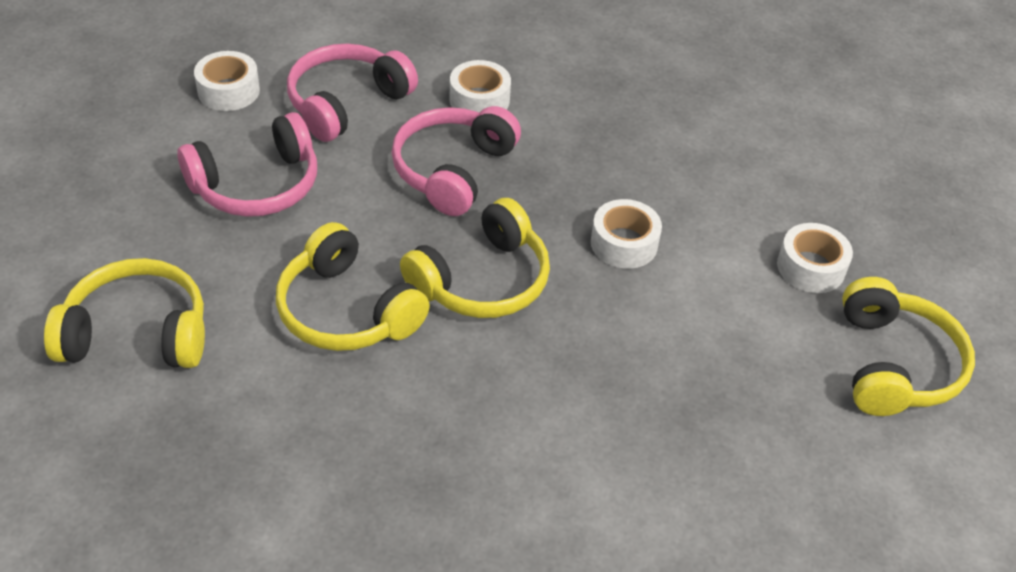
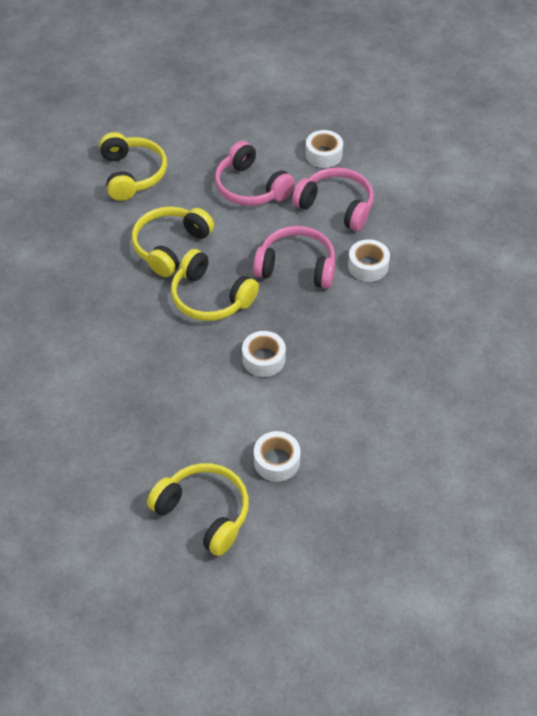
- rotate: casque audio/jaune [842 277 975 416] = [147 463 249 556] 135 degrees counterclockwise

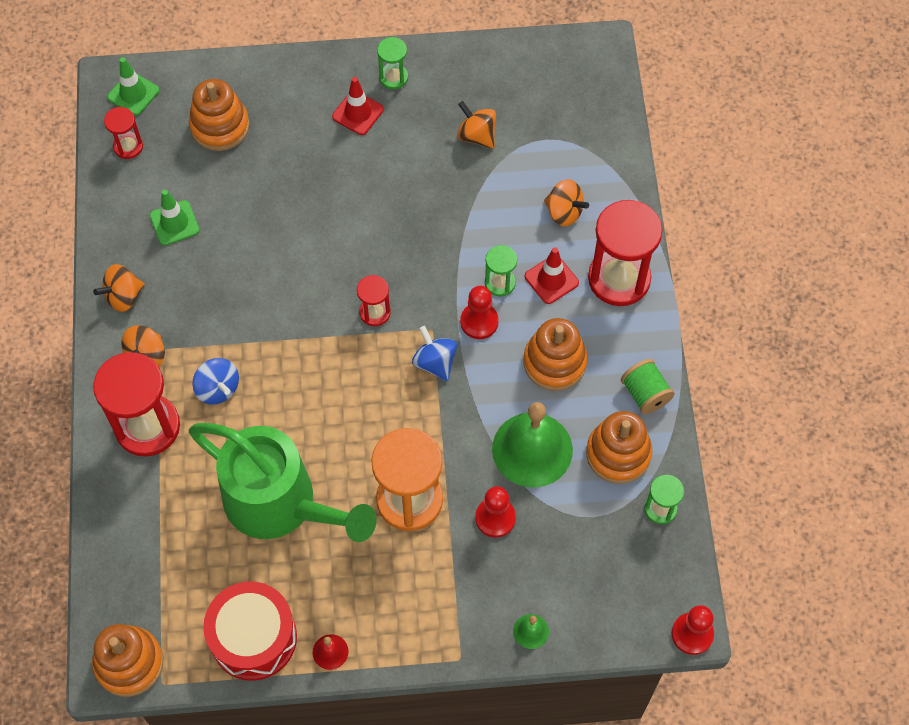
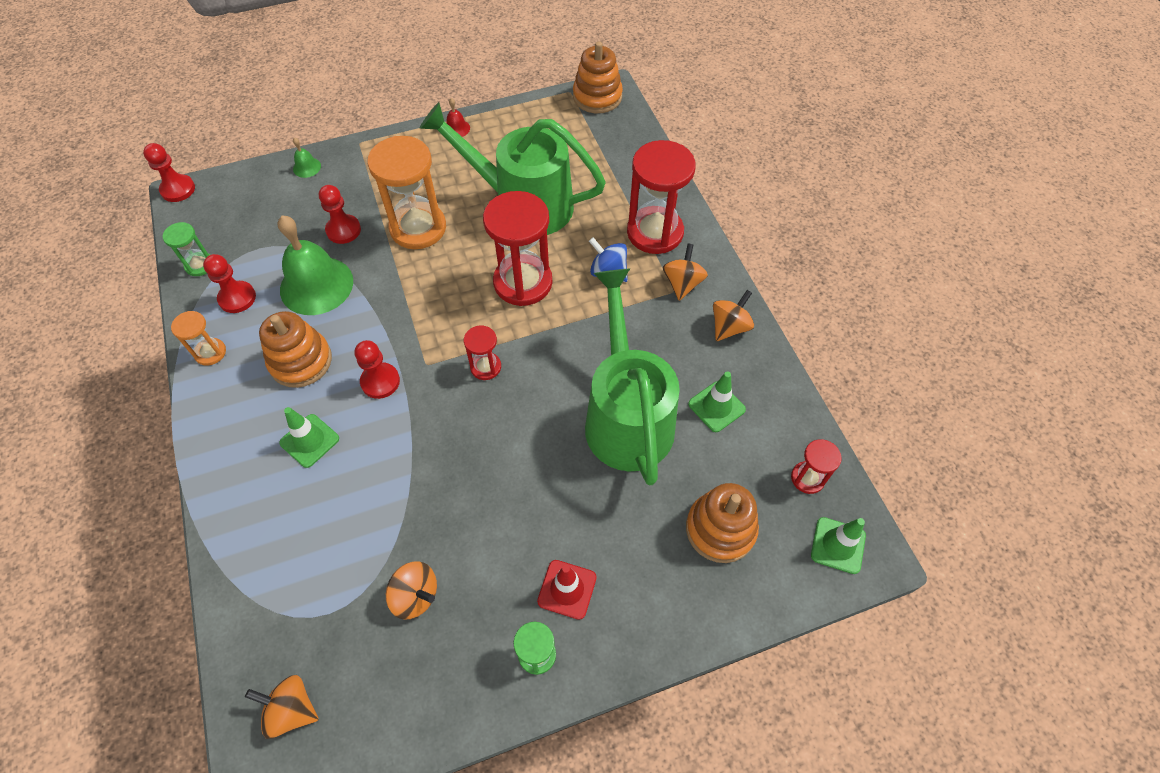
- move: toupie/orange [544 179 589 226] to [245 675 319 739]
- move: sablier/rouge [588 200 663 306] to [483 191 553 306]
- delete: sablier/vert [485 245 517 297]
- recolor: cône de chantier/rouge [525 247 579 304] to cône de chantier/vert [279 407 339 468]
- delete: toupie/bleu [412 326 457 381]
- replace: bobine/vert [621 359 675 414] to sablier/orange [171 311 226 366]
- replace: jouet à empiler/orange [586 411 653 484] to pion/rouge [203 254 256 313]
- delete: tambour/rouge [203 582 297 681]
- insert: arrosoir/vert [585 269 680 486]

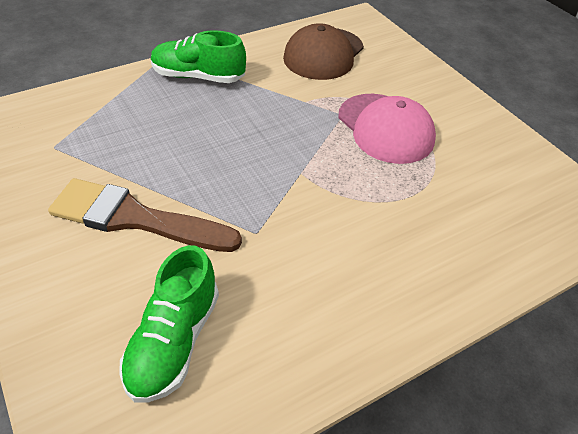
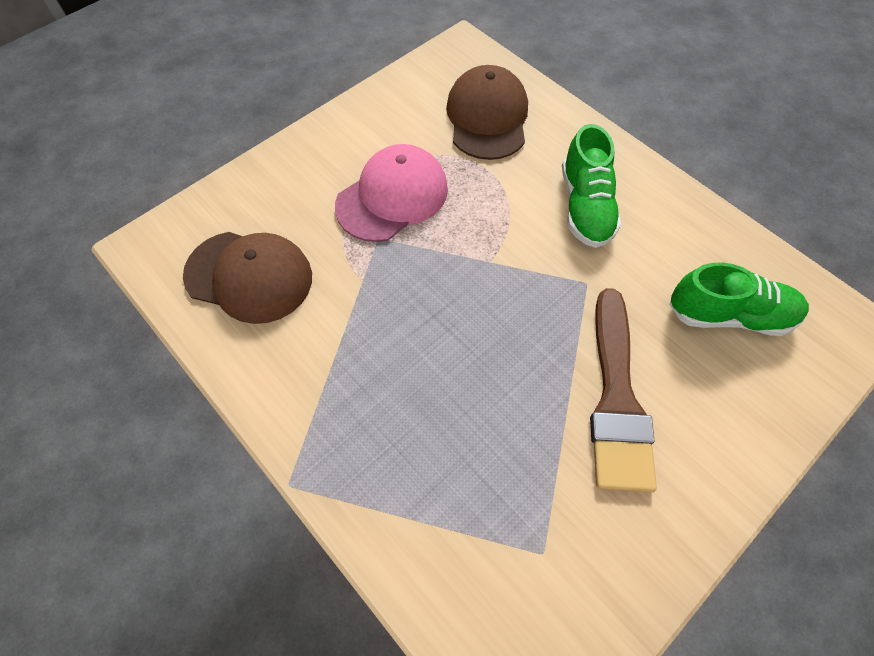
- move: chaussure/vert [151 30 246 83] to [562 124 621 248]
- insert: casquette/marron [446 65 528 160]

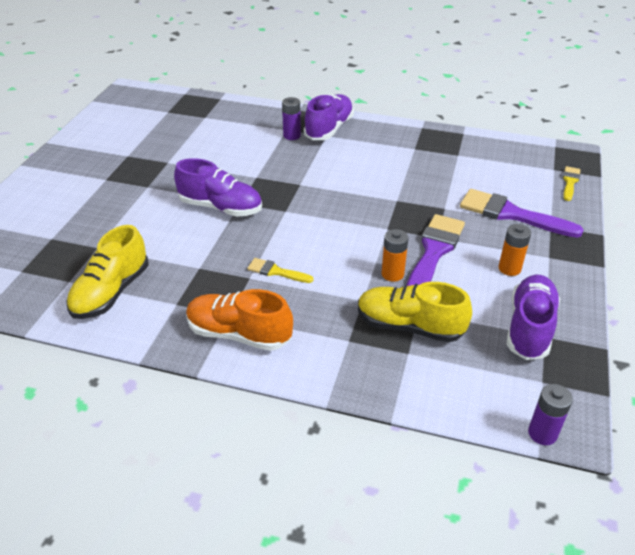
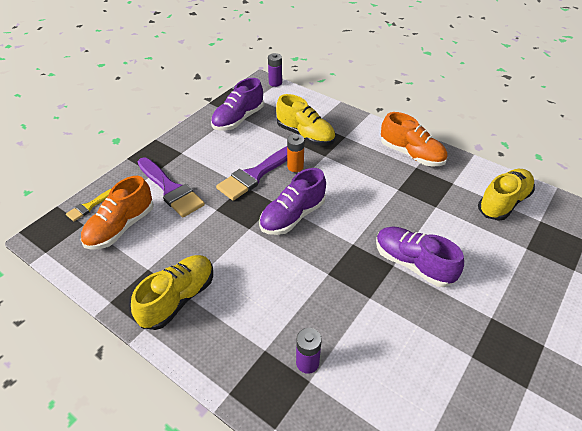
- move: chaussure/violet [304 94 354 140] to [259 168 326 235]
- delete: pile/orange [498 224 531 276]
- delete: pinceau/jaune [247 258 313 283]
- insert: chaussure/orange [81 176 154 250]
- insert: chaussure/jaune [131 255 213 330]

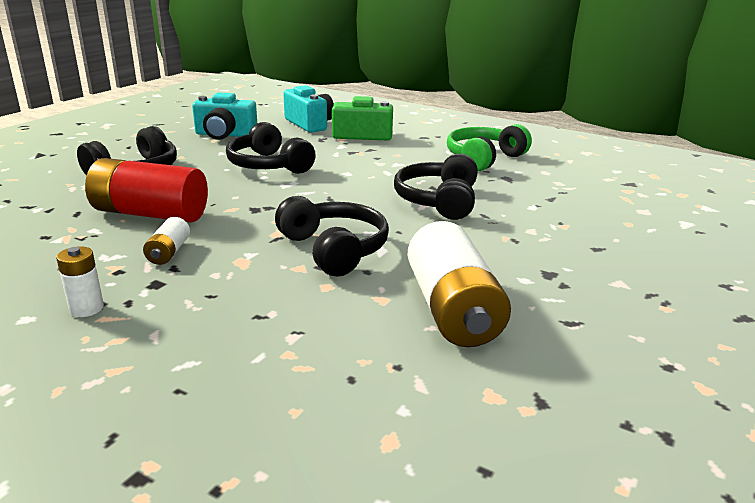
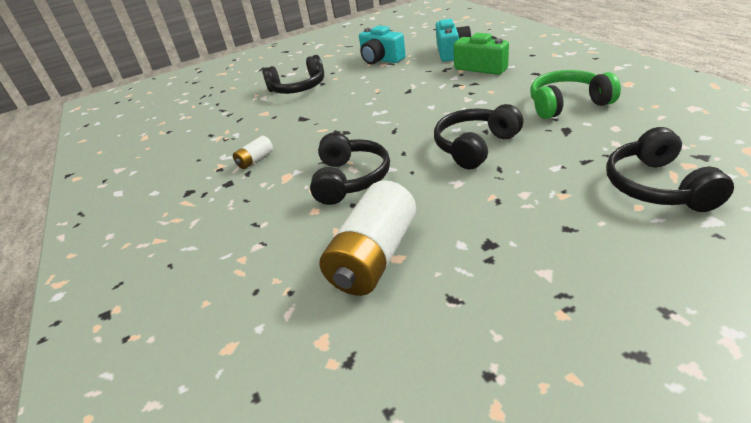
- move: casque audio/noir [226 122 316 174] to [606 127 734 212]
- delete: pile/rouge [85 158 208 223]
- delete: pile/blanc [56 246 104 317]

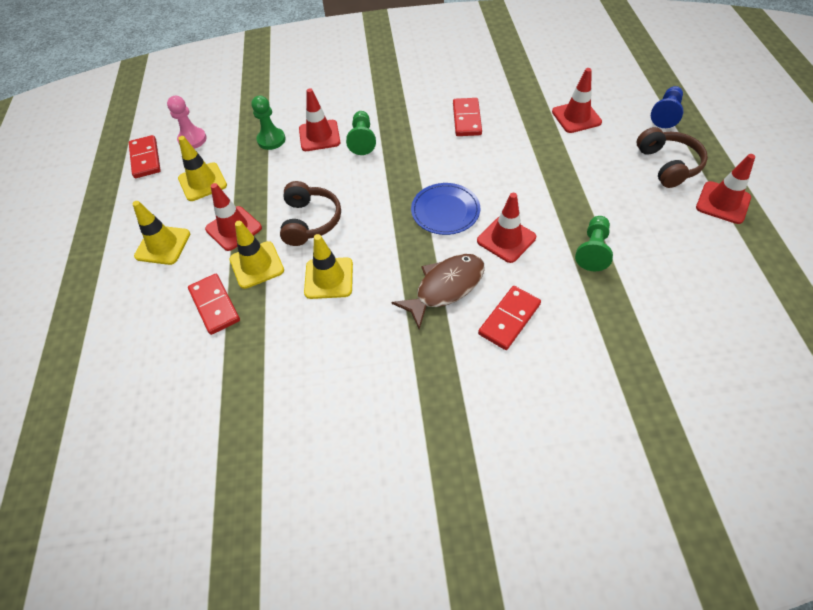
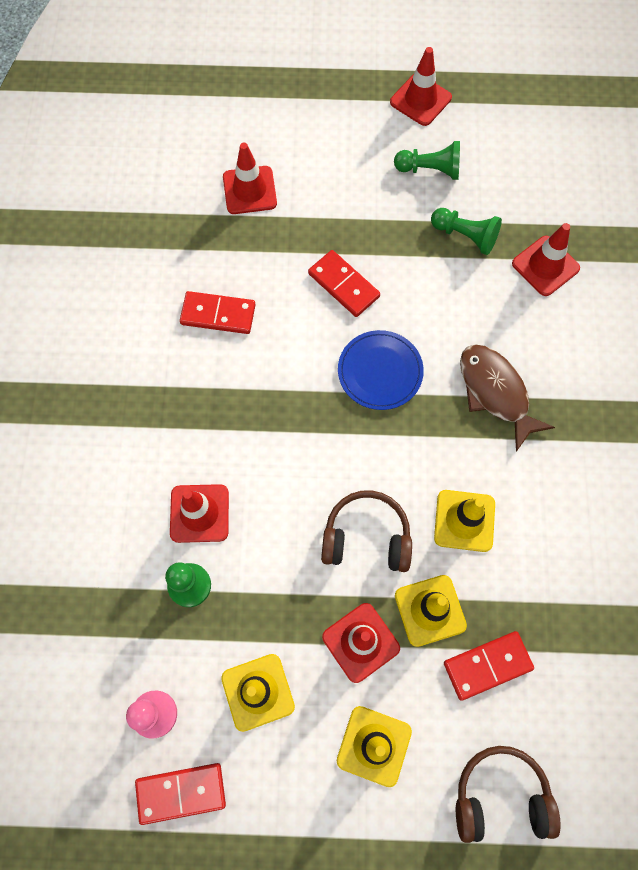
- delete: pion/bleu [651 86 683 128]
- move: pion/vert [346 111 376 155] to [394 141 460 180]
- move: casque audio/marron [637 127 708 188] to [456 746 561 843]
- move: cône de chantier/rouge [477 193 536 263] to [512 223 580 296]
- move: domino/rouge [478 286 541 350] to [308 250 380 317]

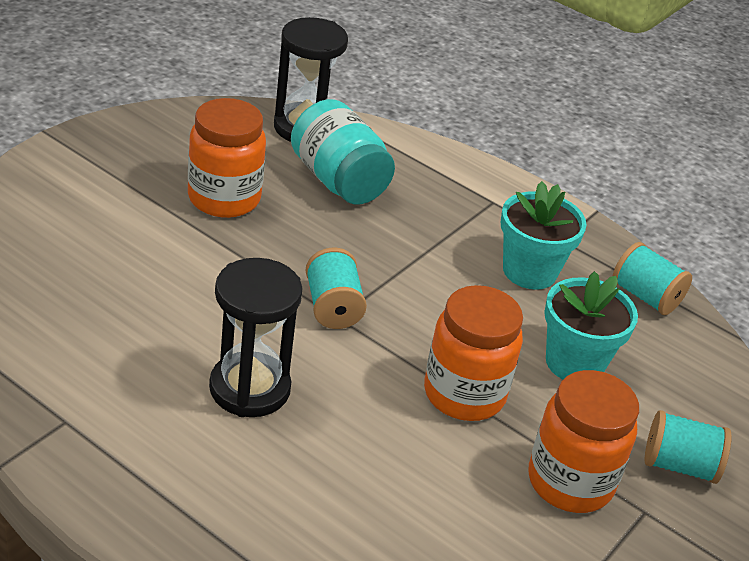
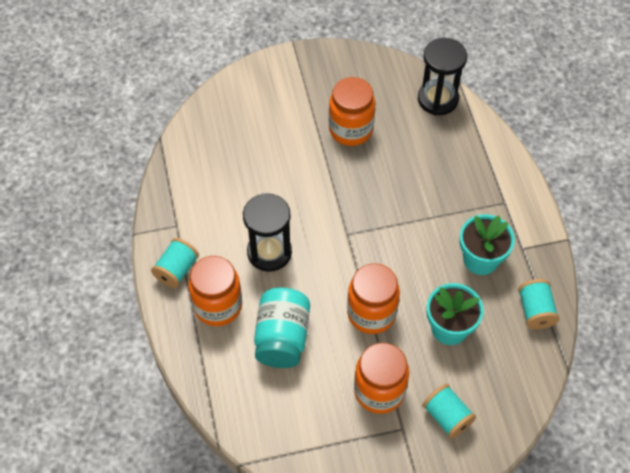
- move: bocal/turquoise [291 99 395 204] to [254 288 310 368]
- move: bobine/turquoise [305 248 367 329] to [151 238 199 288]
- insert: bocal/orange [188 256 242 326]

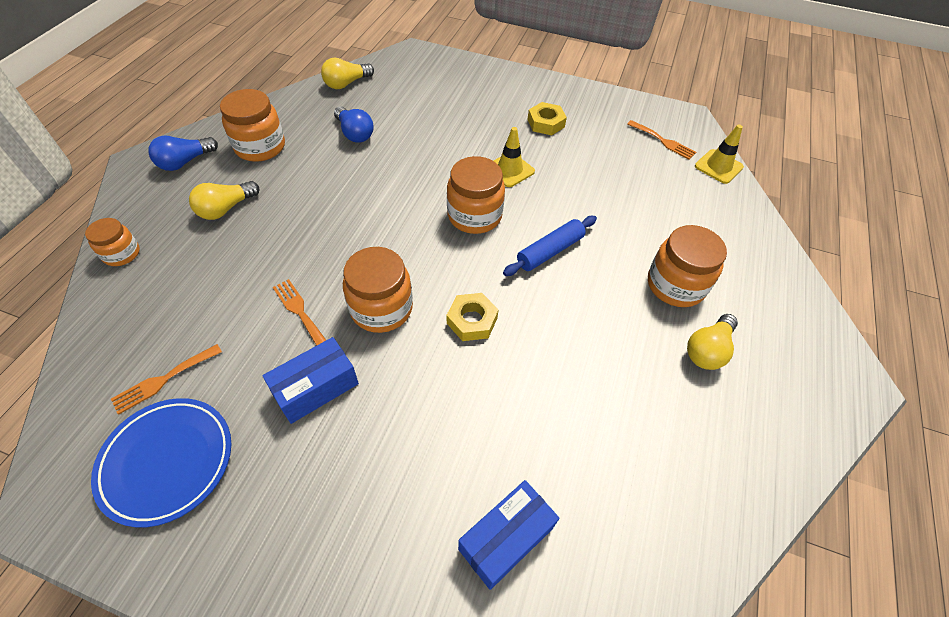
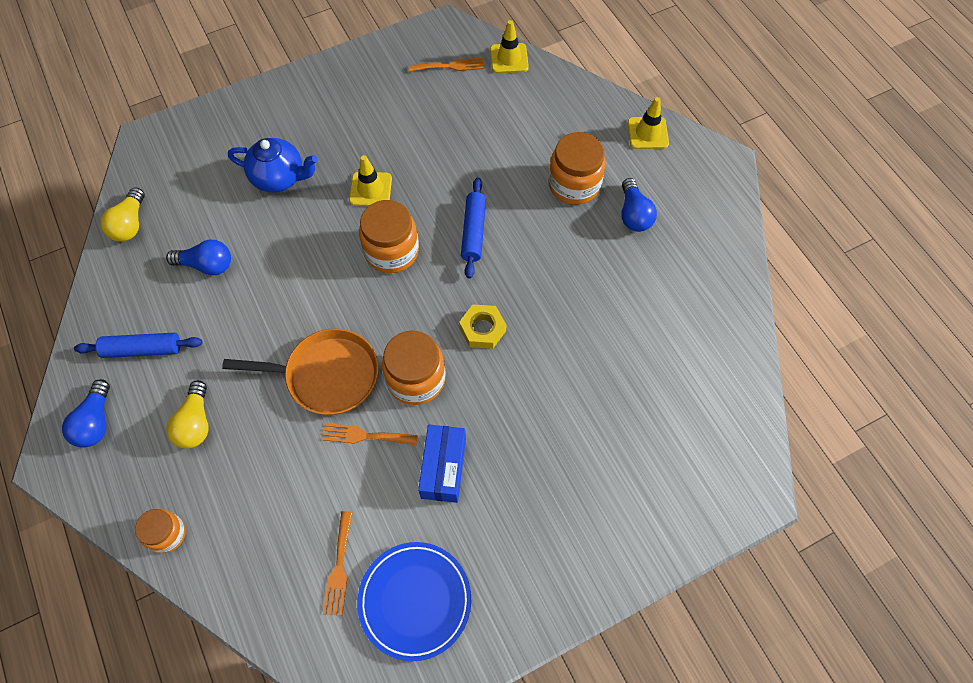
- replace: bocal/orange [220 89 285 162] to rouleau à pâtisserie/bleu [74 333 203 358]
- delete: écrou/jaune [527 102 567 135]
- recolor: ampoule/jaune [687 314 738 370] to ampoule/bleu [622 178 657 232]
- delete: boîte/bleu [458 480 560 590]
- insert: cône de chantier/jaune [628 97 669 149]
- insert: théière/bleu [228 138 318 193]
- insert: poêle/orange [222 328 378 415]

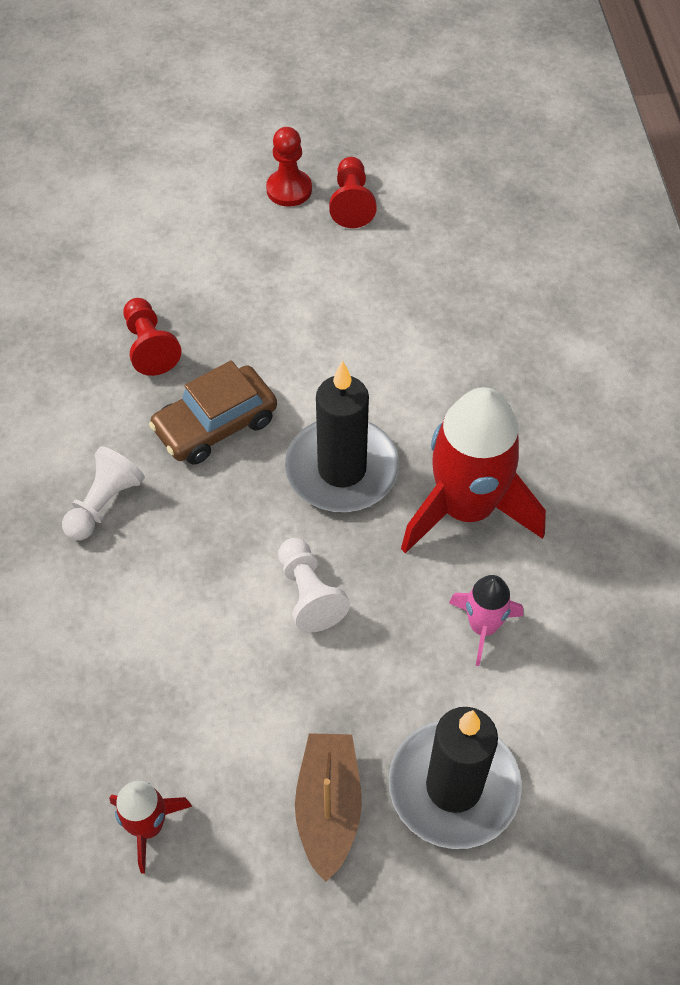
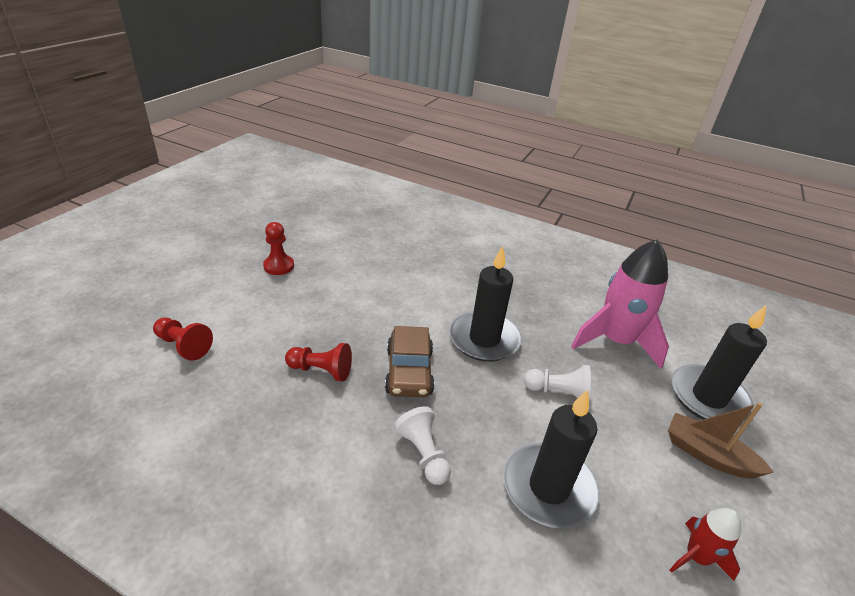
- move: pion/rouge [329 157 376 228] to [153 317 213 361]
- delete: fusée/rouge [401 387 546 553]
- resize: fusée/rose [449 575 523 666] = [571 239 669 369] x2.02
- insert: bougie/noir [504 390 599 529]

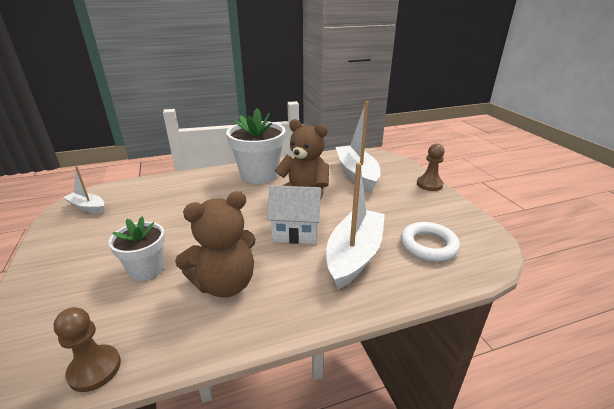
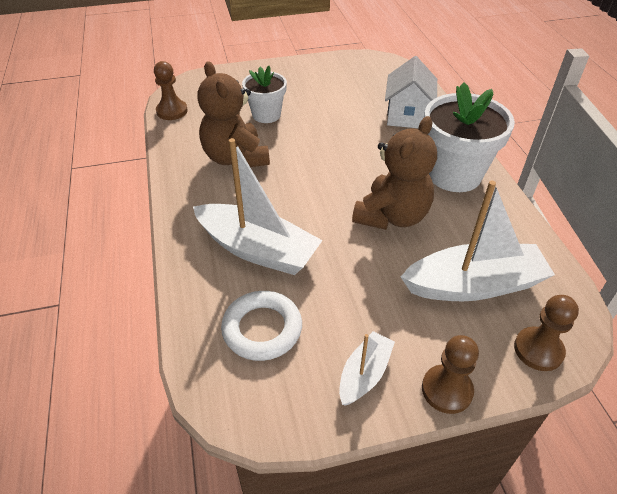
- move: bateau/blanc [63 166 104 213] to [339 331 395 406]
- move: maison/blanc [267 185 322 244] to [385 56 437 128]
- insert: pion/marron [514 295 579 371]

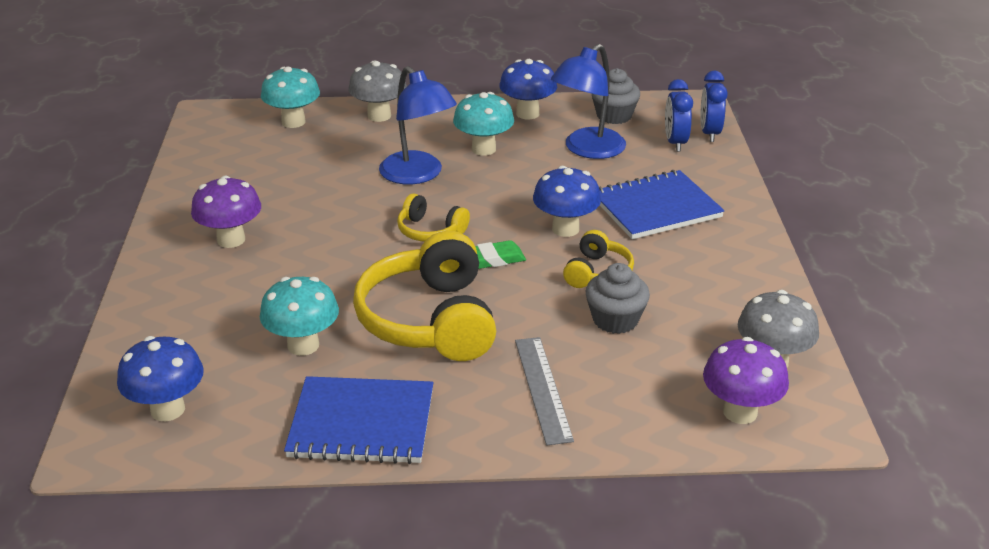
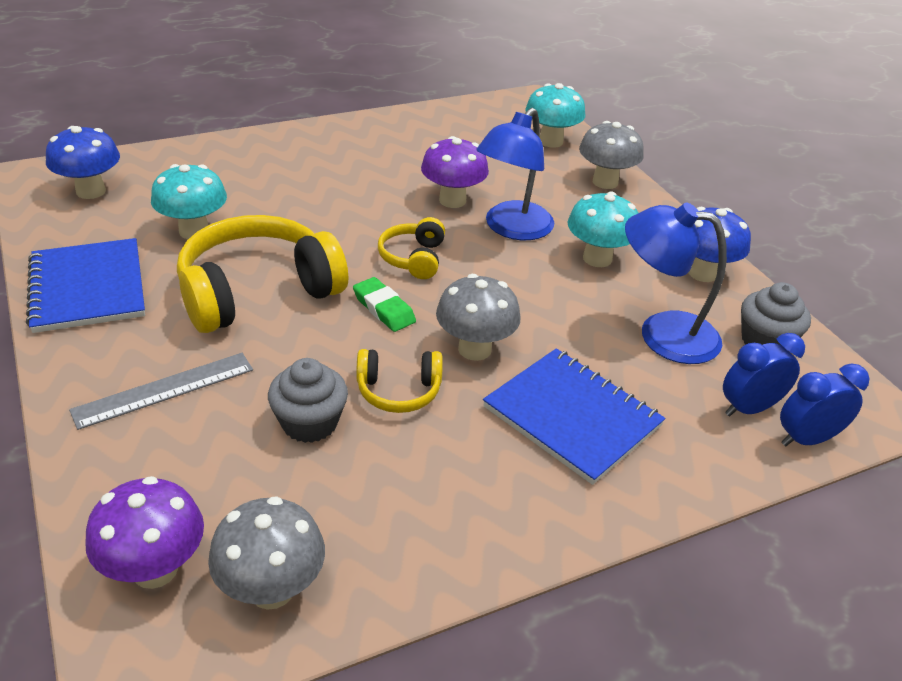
- recolor: champignon/bleu [533 166 601 237] to champignon/gris [436 274 521 361]
- move: champignon/violet [191 176 261 248] to [421 136 489 208]

